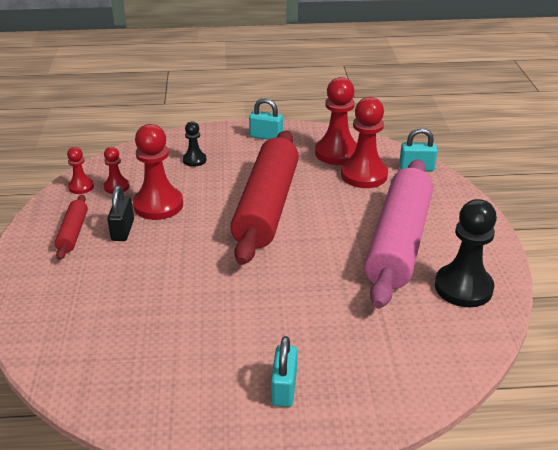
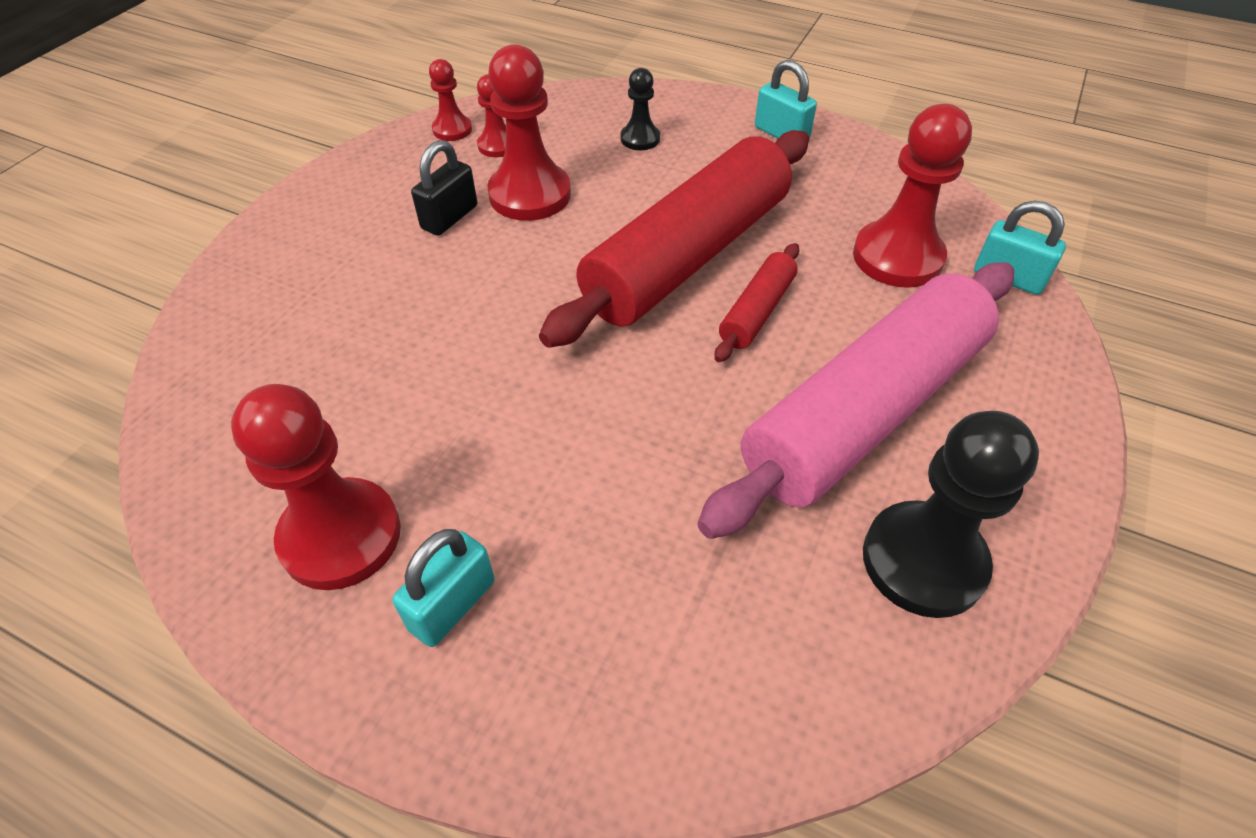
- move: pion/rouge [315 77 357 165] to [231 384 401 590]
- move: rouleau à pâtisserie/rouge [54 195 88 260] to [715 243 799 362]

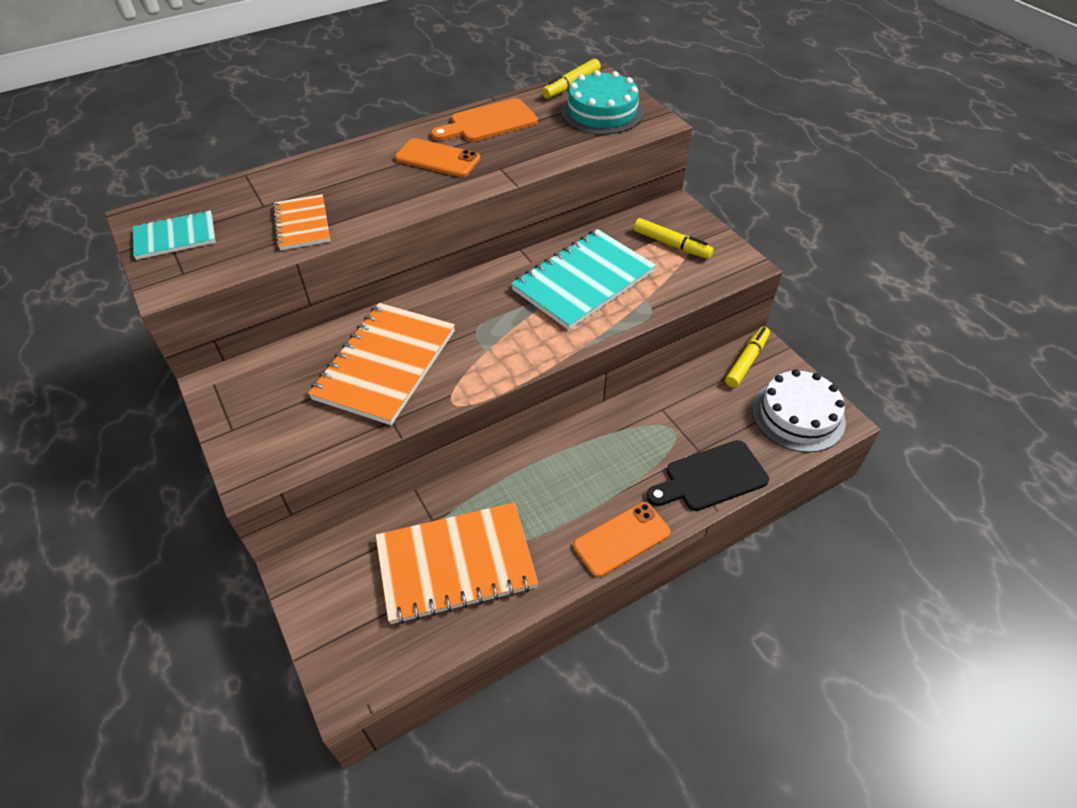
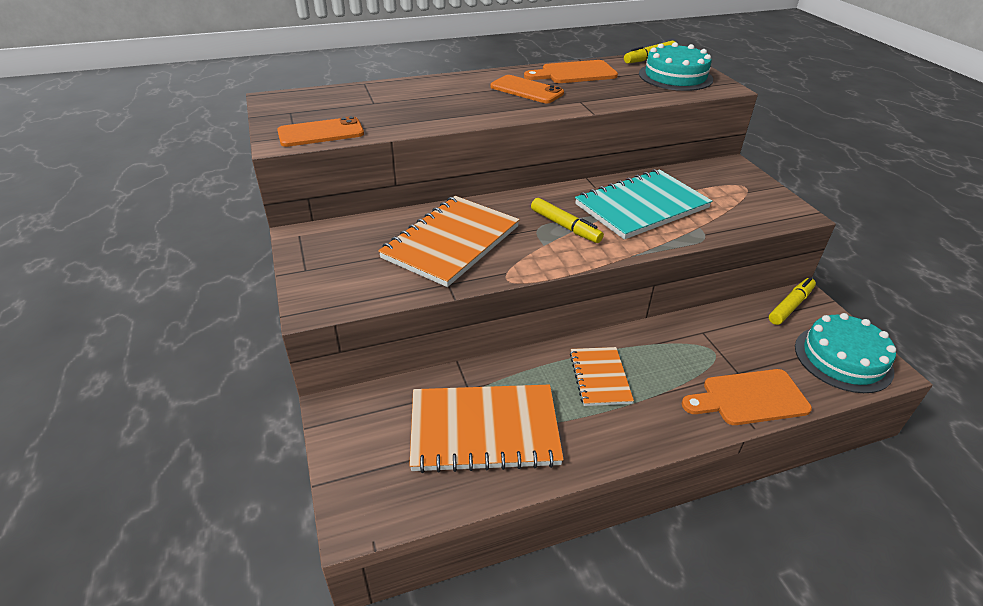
- move: carnet/orange [273 194 330 250] to [570 347 634 406]
- delete: carnet/turquoise [133 210 216 260]
- move: feutre/jaune [634 218 714 259] to [531 198 604 243]
- recolor: gâteau/blanc [752 369 846 452] to gâteau/turquoise [795 313 896 393]
- recolor: planche à découper/noir [646 440 769 511] to planche à découper/orange [682 369 812 425]
- move: téléphone/orange [573 502 671 577] to [277 116 364 147]

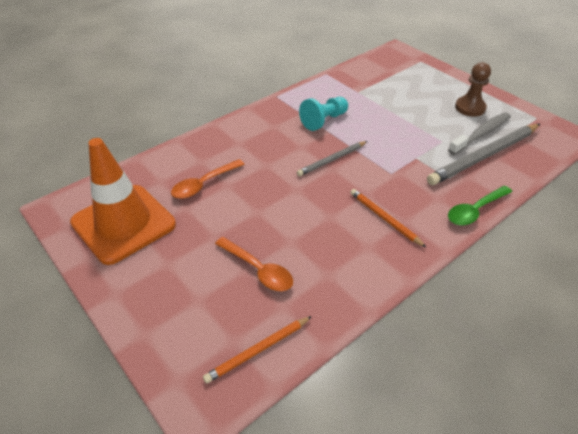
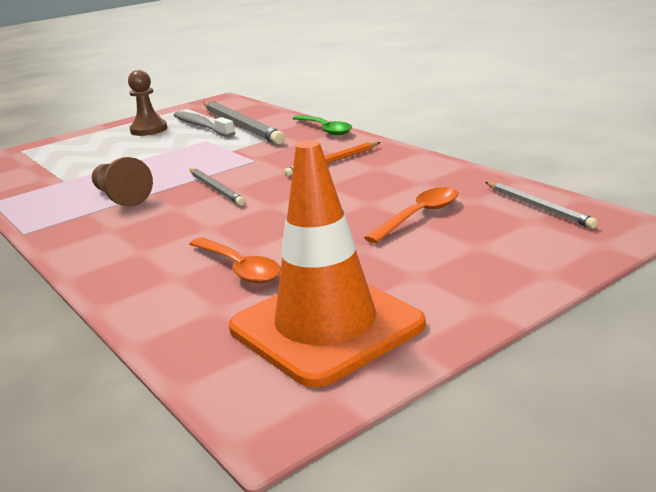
- recolor: pion/turquoise [299 97 348 131] to pion/marron [92 157 153 207]
- recolor: crayon/orange [203 316 312 384] to crayon/gris [485 182 598 229]

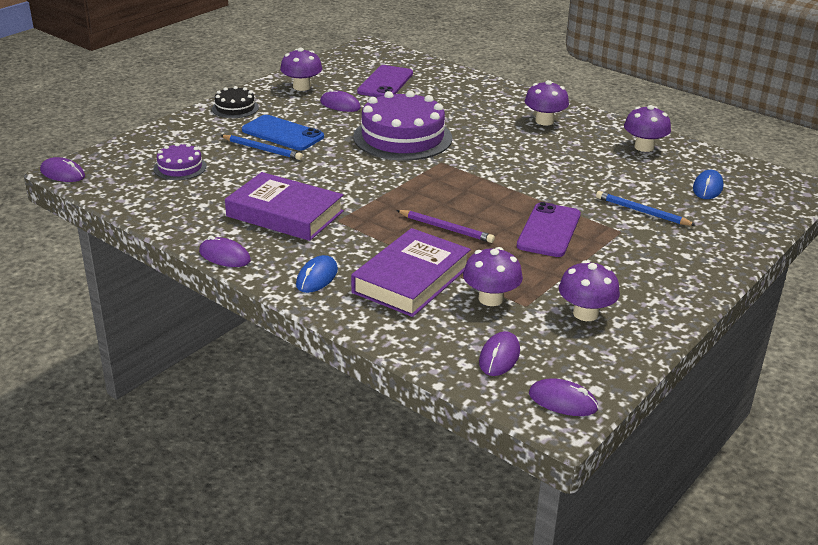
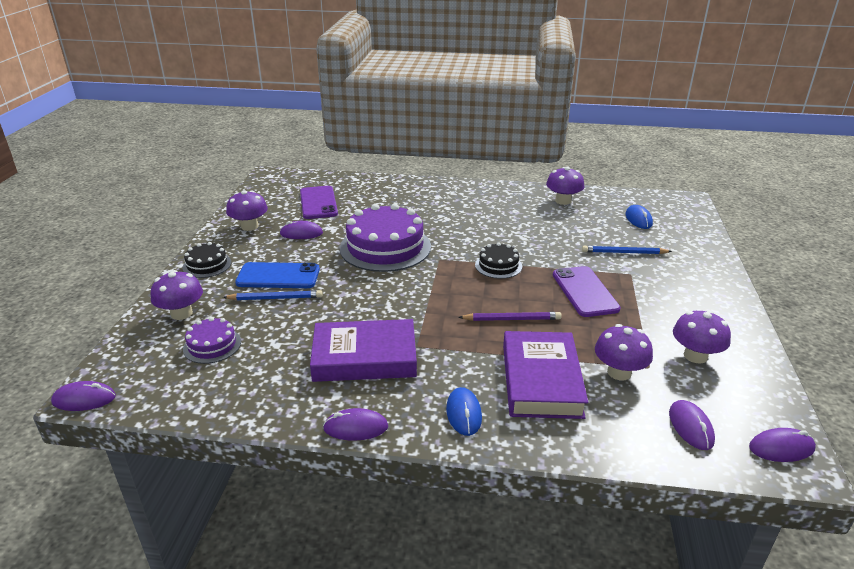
- move: champignon/violet [525 80 569 125] to [151 270 203 320]
- insert: gâteau/noir [475 243 522 279]

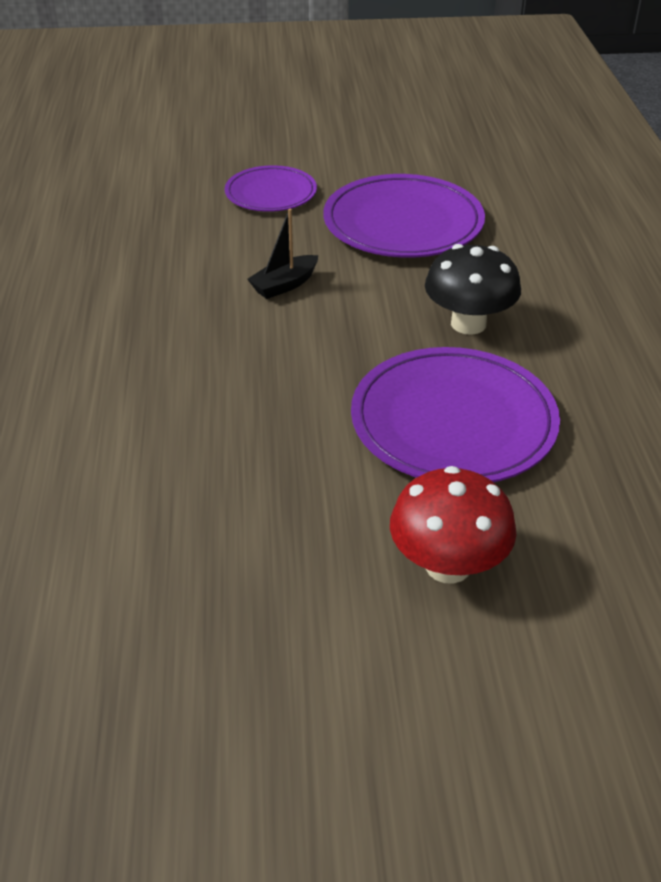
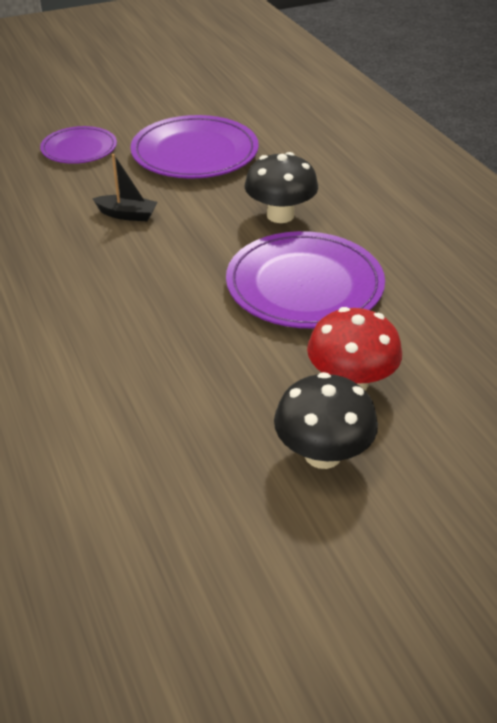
- rotate: bateau/noir [247 209 318 299] = [92 154 158 221] 105 degrees counterclockwise
- insert: champignon/noir [274 372 378 469]

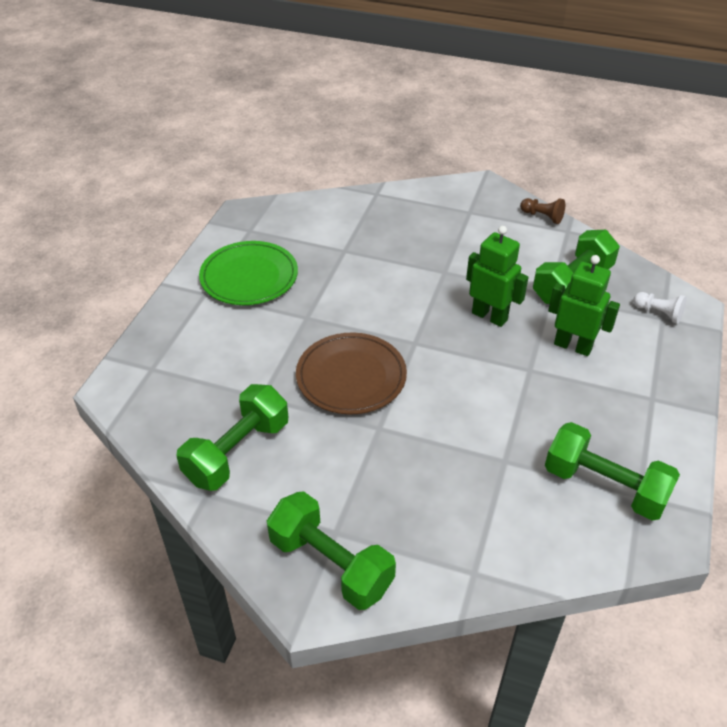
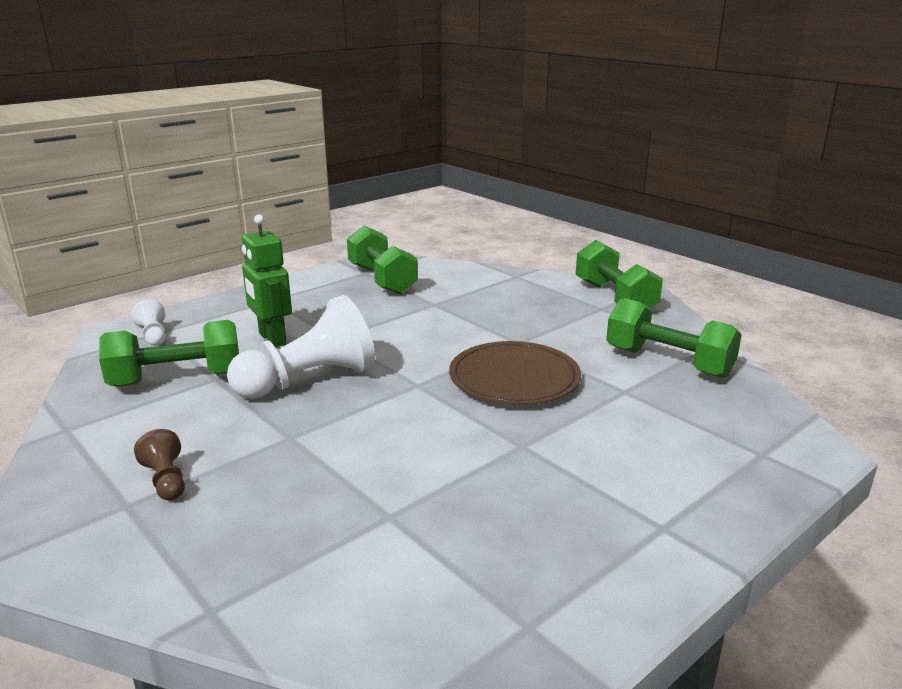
- move: pion/marron [520 198 565 224] to [134 429 185 501]
- replace: robot/vert [466 226 529 327] to pion/blanc [227 295 375 399]
- delete: assiette/vert [199 241 298 305]
- rotate: haltère/vert [176 384 288 491] = [606 298 742 378] 60 degrees clockwise

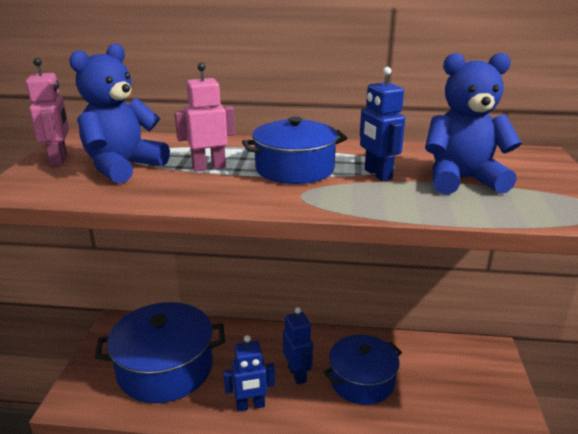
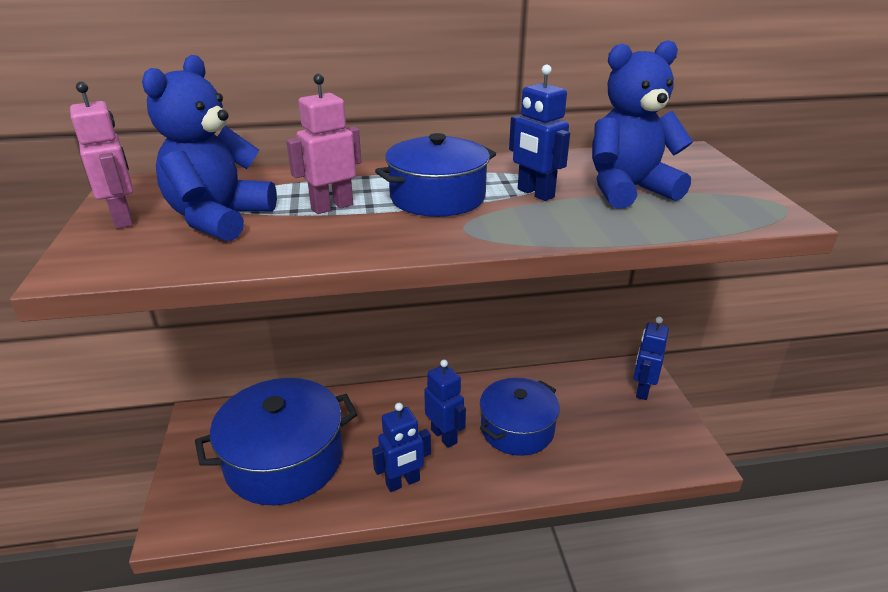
- insert: robot/bleu [634 317 669 400]

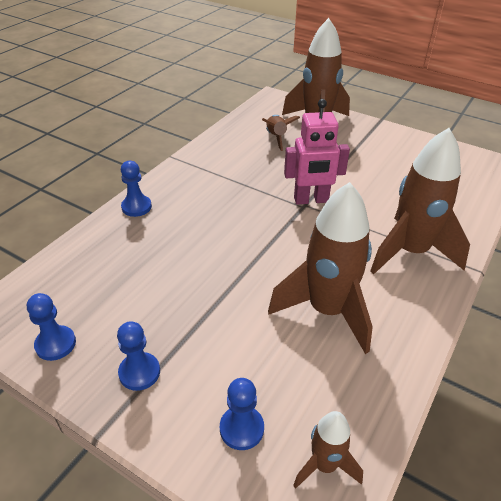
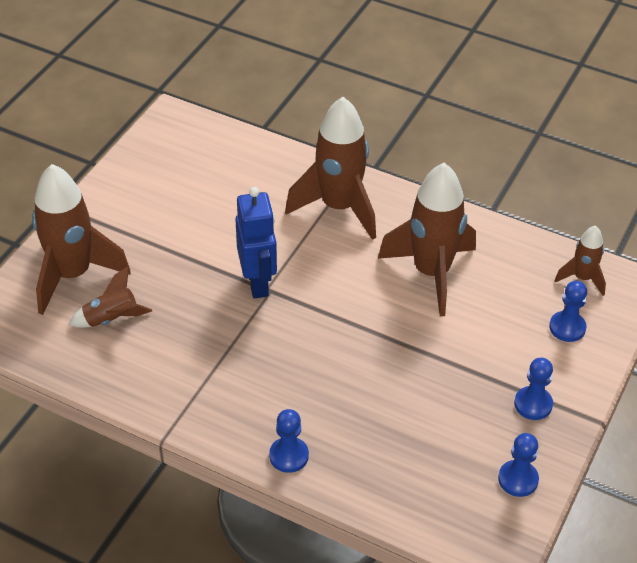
- recolor: robot/rose [284 99 350 205] to robot/bleu [235 187 277 299]

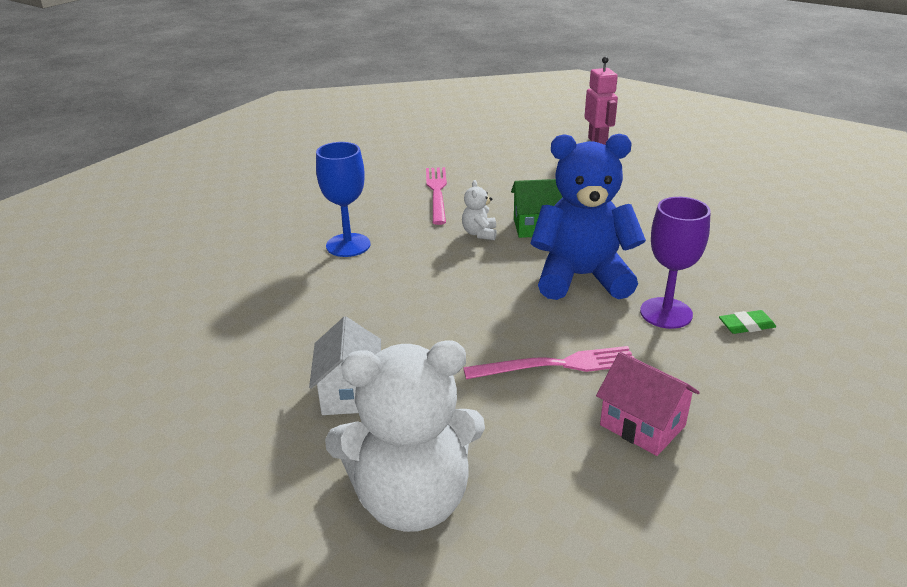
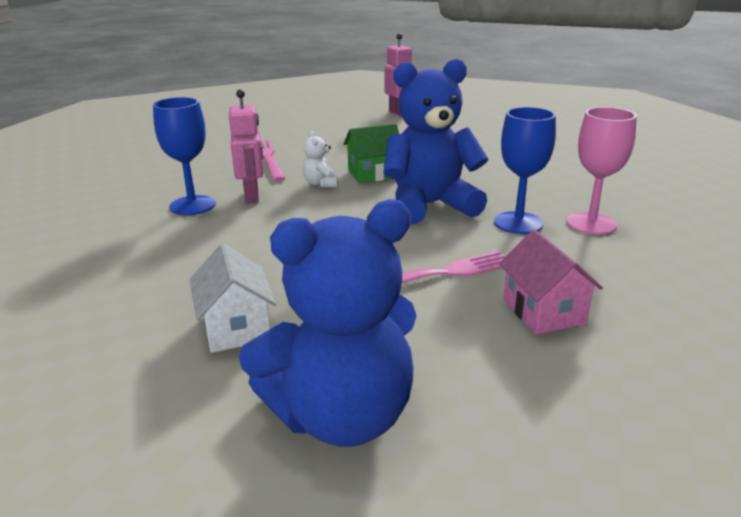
- recolor: verre à pied/violet [640 197 711 329] to verre à pied/bleu [494 107 556 234]
- replace: gomme/vert [719 310 776 334] to verre à pied/rose [566 107 637 235]
- recolor: ours en peluche/blanc [325 341 485 532] to ours en peluche/bleu [239 199 417 447]
- rotate: maison/rose [596 352 700 456] = [499 229 603 334] 45 degrees clockwise
- insert: robot/rose [229 89 263 204]

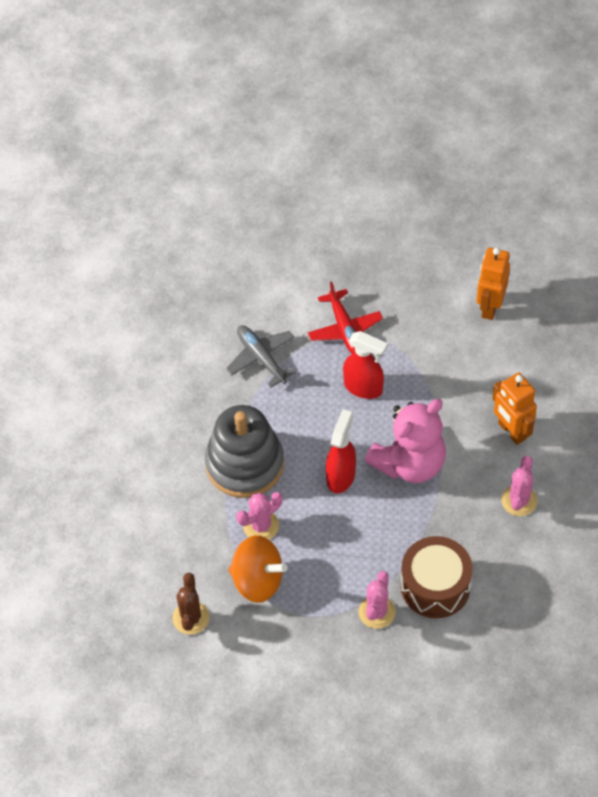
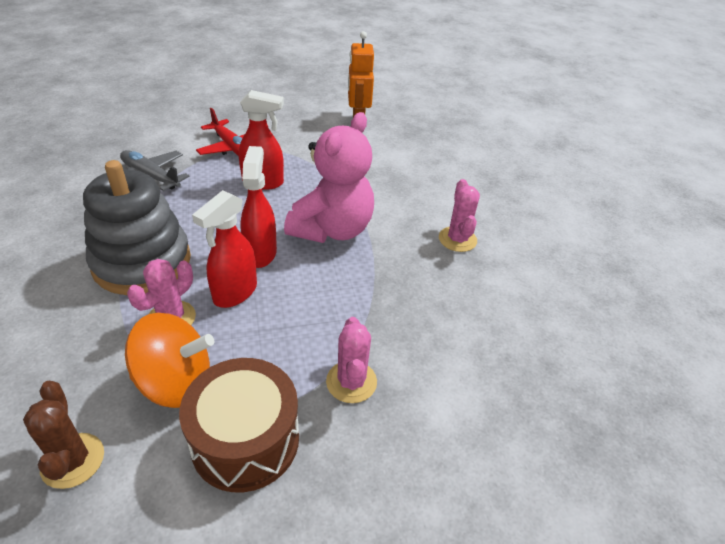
- delete: robot/orange [492 372 537 445]
- move: tambour/marron [401 536 473 618] to [179 358 299 492]
- insert: vaporisateur/rouge [192 190 257 308]

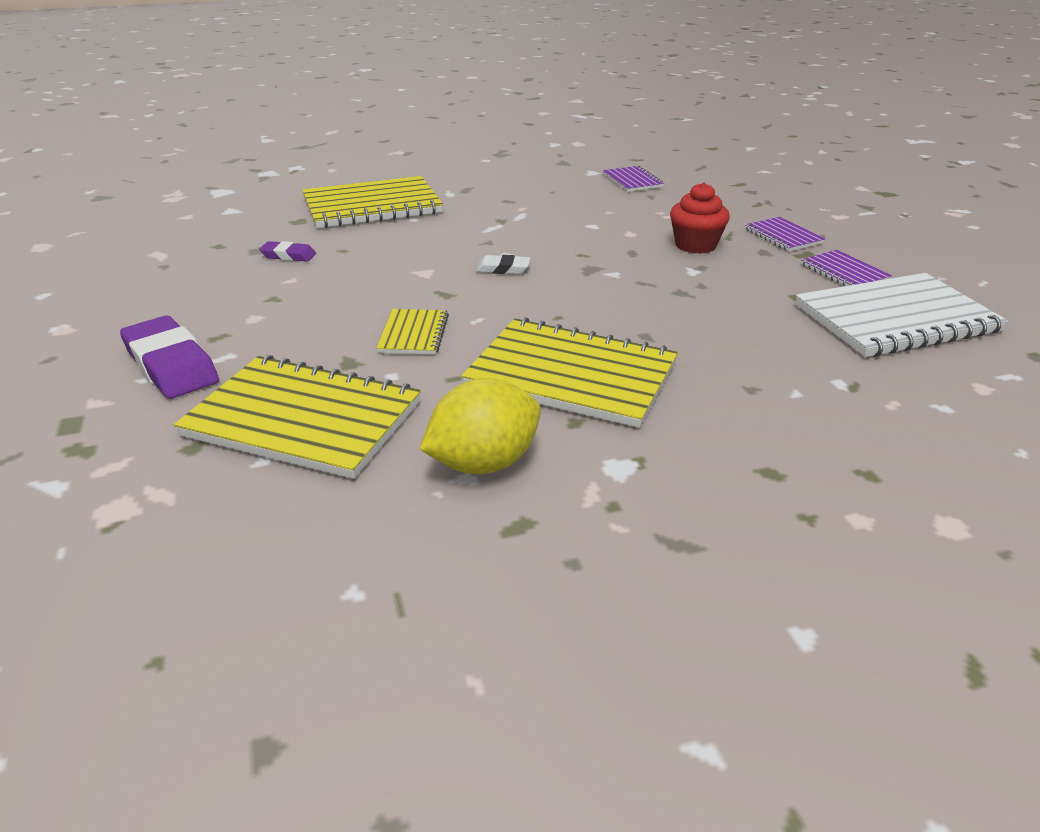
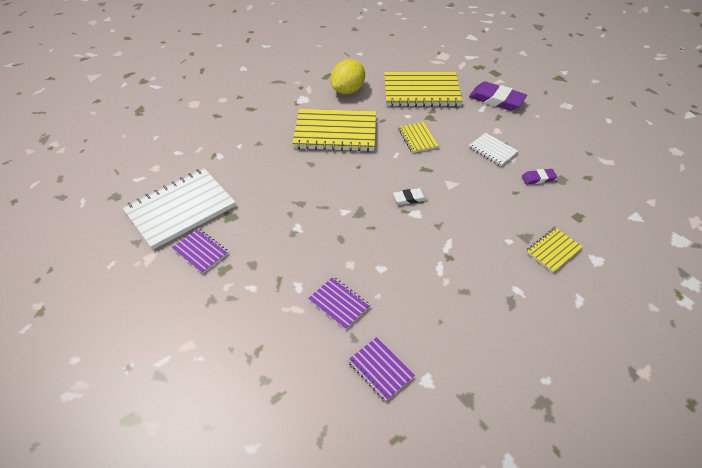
- resize: carnet/jaune [302 176 443 228] = [526 227 583 273] x0.49
- delete: muffin/rouge [670 182 730 254]
- move: carnet/violet [745 217 825 251] to [308 277 370 330]
- insert: carnet/blanc [469 133 518 166]

